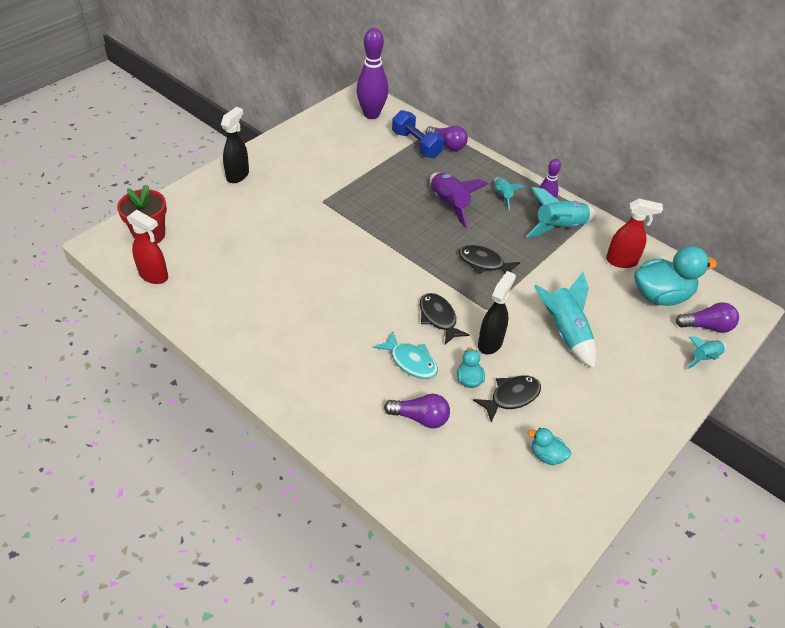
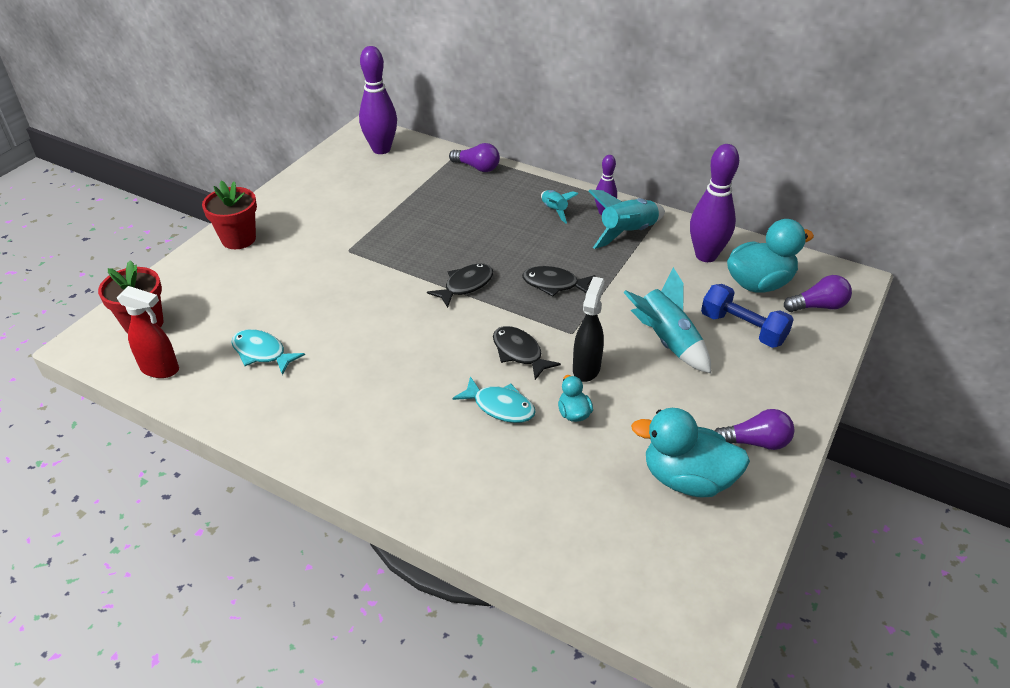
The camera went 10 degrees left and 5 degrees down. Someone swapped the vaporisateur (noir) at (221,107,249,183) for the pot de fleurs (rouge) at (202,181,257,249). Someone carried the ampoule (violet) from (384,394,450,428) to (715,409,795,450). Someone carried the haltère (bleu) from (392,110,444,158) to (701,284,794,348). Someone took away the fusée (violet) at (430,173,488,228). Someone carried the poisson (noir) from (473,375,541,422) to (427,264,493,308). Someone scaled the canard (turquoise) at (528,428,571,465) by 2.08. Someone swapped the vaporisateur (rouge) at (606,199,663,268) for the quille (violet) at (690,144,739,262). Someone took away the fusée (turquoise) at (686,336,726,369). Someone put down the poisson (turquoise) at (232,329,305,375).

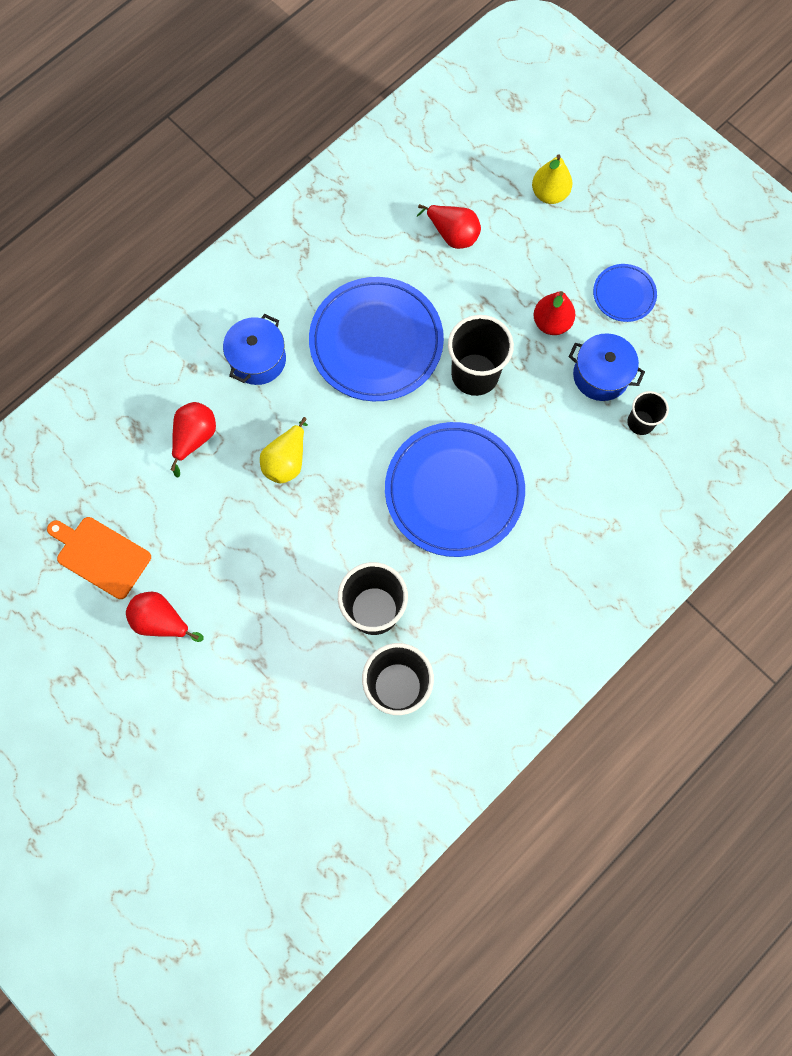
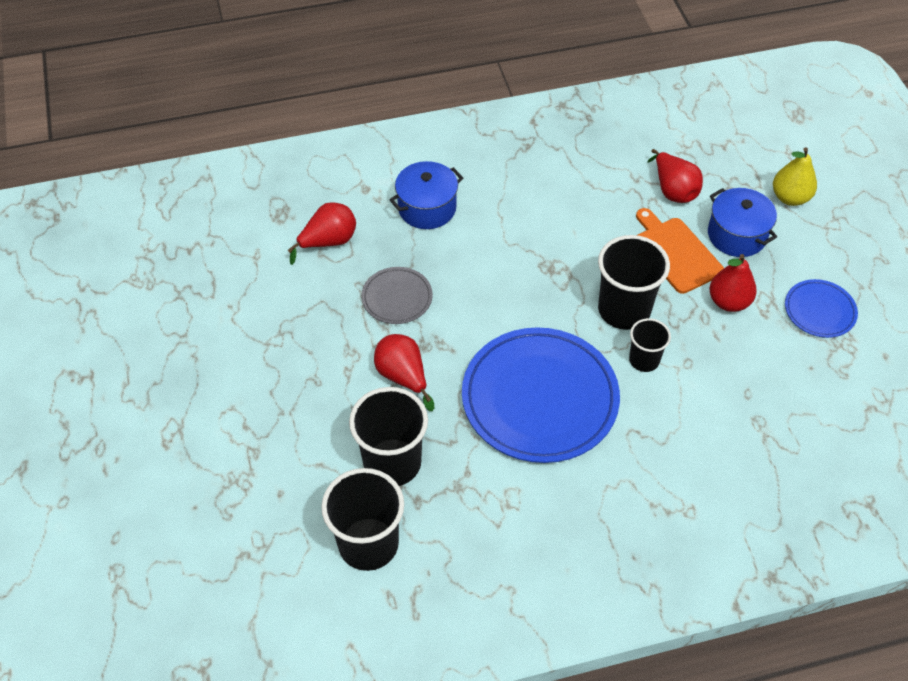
The camera went 30 degrees right and 20 degrees down. Someone carried the planche à découper (orange) from (47,517,151,599) to (636,208,724,294). Someone carried the poire (rouge) from (126,592,204,642) to (374,334,434,411). Someone swapped the poire (jaune) at (260,417,308,484) for the assiette (gris) at (361,267,433,324). Someone took away the assiette (bleu) at (309,277,444,401). Someone carried the marmite (bleu) from (569,333,645,401) to (708,188,777,257). Someone carried the gobelet (noir) from (627,391,669,435) to (629,318,671,372).

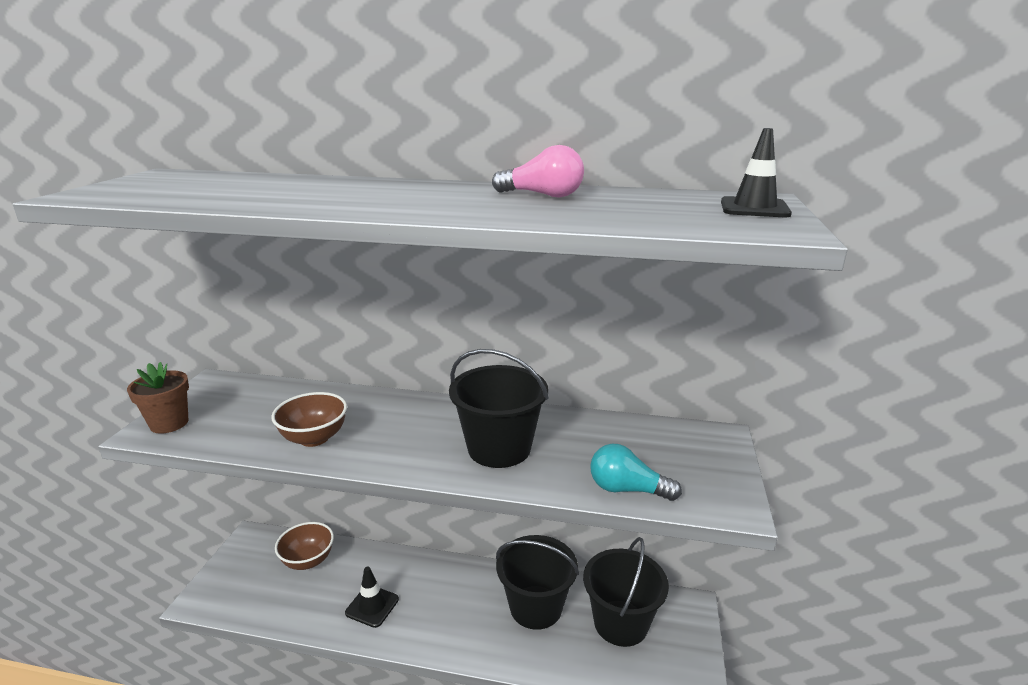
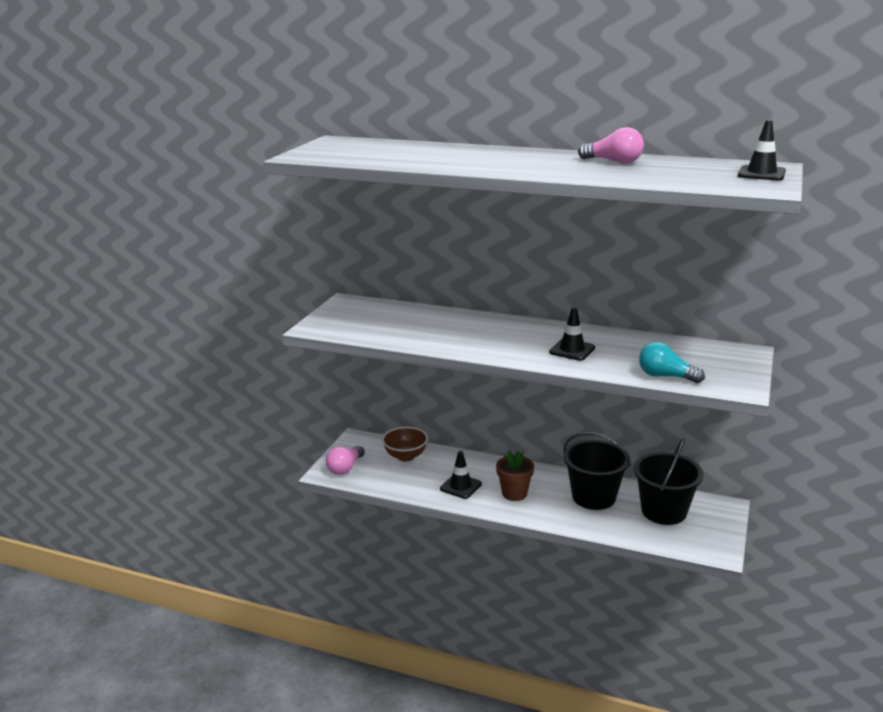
The camera went 10 degrees right and 0 degrees up. Someone carried the pot de fleurs (marron) from (127,362,189,434) to (496,451,534,501). Someone took away the bol (marron) at (271,392,347,447). Someone swapped the seau (noir) at (449,349,549,468) for the cône de chantier (noir) at (549,307,595,361). Someone put down the ampoule (rose) at (326,446,365,475).

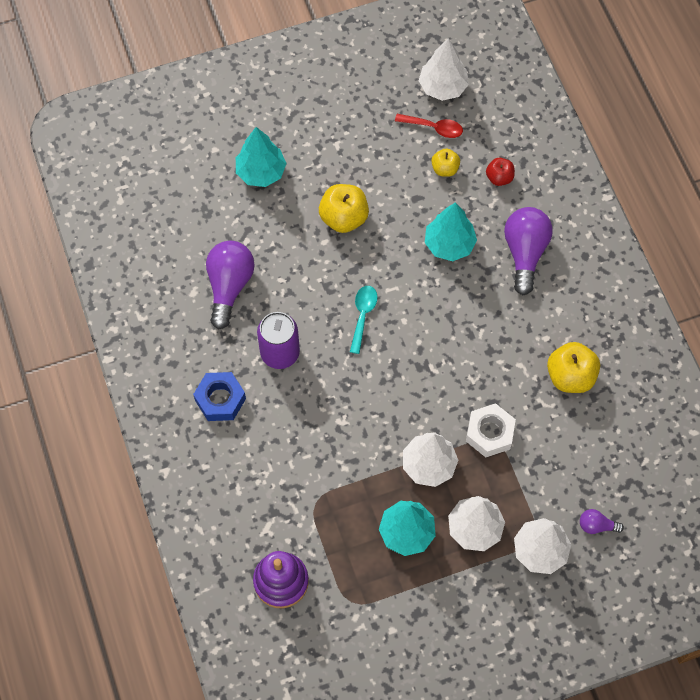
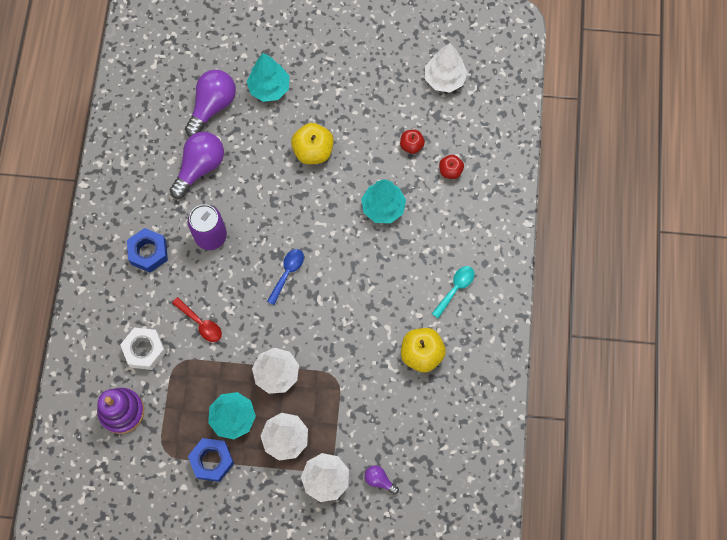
The camera went 25 degrees right and 5 degrees up. Someone carried the cuillère (turquoise) from (350,286,377,354) to (432,266,475,319). Someone carried the cuillère (rouge) from (395,114,463,138) to (172,297,222,342). Someone repainted the pomme (jaune) at (431,148,460,177), which became the pomme (rouge) at (400,130,425,154). Someone carried the écrou (blanc) from (466,403,516,457) to (120,328,166,370). Someone carried the ampoule (violet) from (504,207,553,295) to (185,70,236,137). Someone put down the écrou (bleu) at (188,438,234,482). Someone put down the cuillère (bleu) at (267,249,304,305).

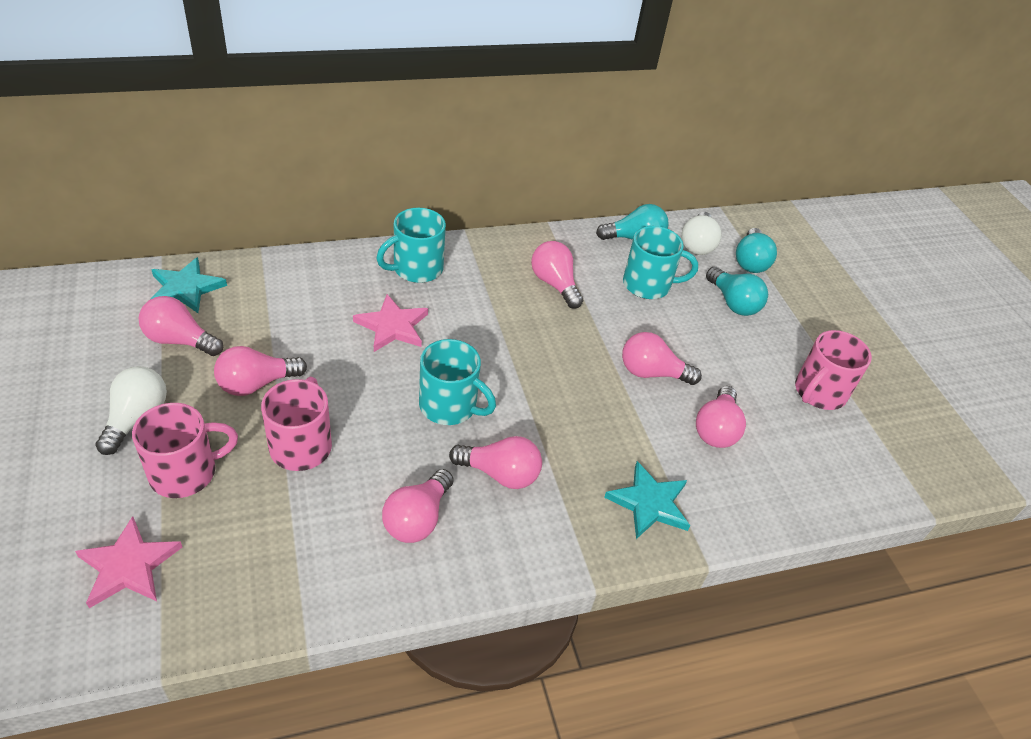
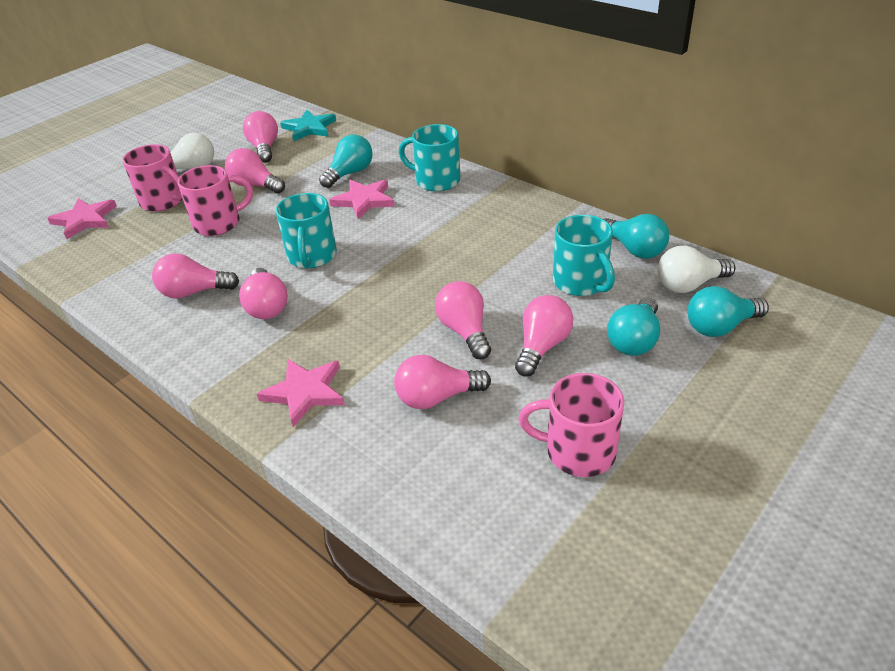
The camera went 65 degrees right and 5 degrees down. Someone carried the ampoule (rose) from (531,241,583,309) to (515,295,573,377). Someone repainted the étoile (turquoise) at (604,461,690,539), which became the étoile (rose) at (257,359,345,427). Someone put down the ampoule (turquoise) at (319,134,373,188).

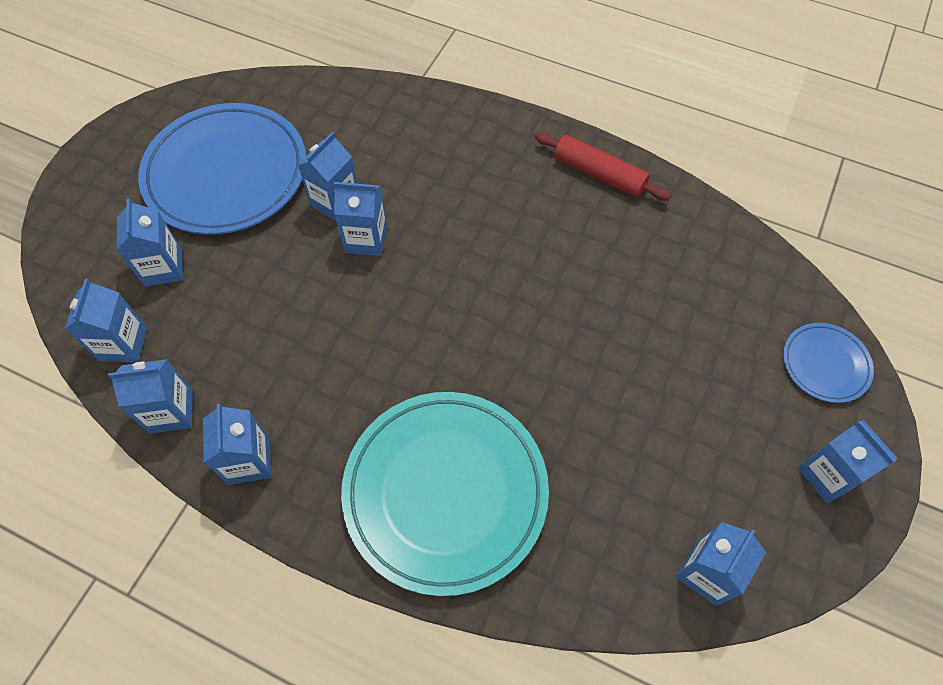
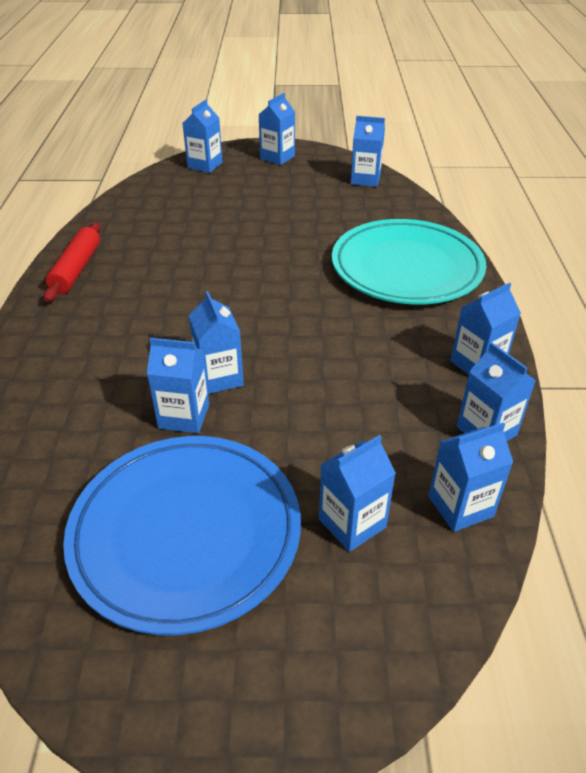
The camera went 115 degrees left and 20 degrees down. Someone swapped the assiette (bleu) at (783,323,874,403) for the brique de lait (bleu) at (183,100,223,173).

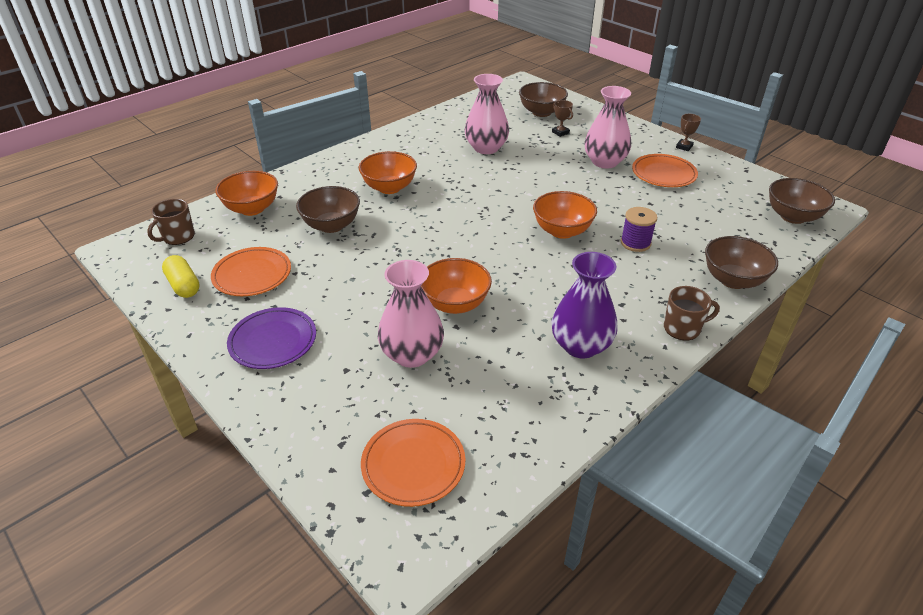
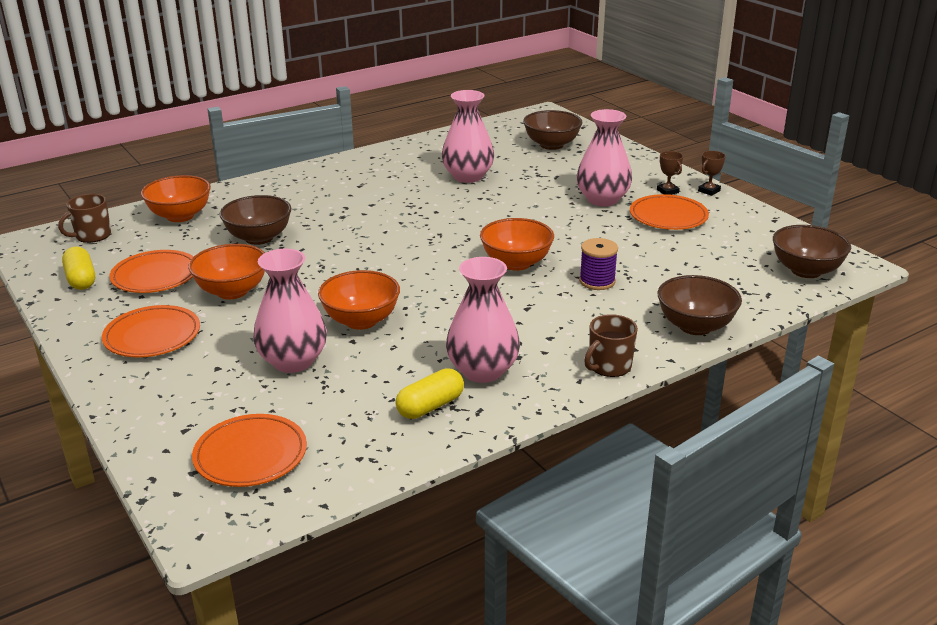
The camera went 10 degrees right and 10 degrees down. Someone repainted the assiette (violet) at (227,307,316,369), which became the assiette (orange) at (102,305,200,357). Someone carried the bol (orange) from (359,151,417,194) to (188,244,265,299). Someone carried the trophée (marron) from (552,100,573,137) to (657,151,683,195). Someone repainted the vase (violet) at (552,252,618,358), which became the vase (rose) at (446,257,520,383). Someone rotated the tasse (marron) at (664,286,720,340) by 135 degrees clockwise. Someone put down the gélule (jaune) at (396,368,464,419).

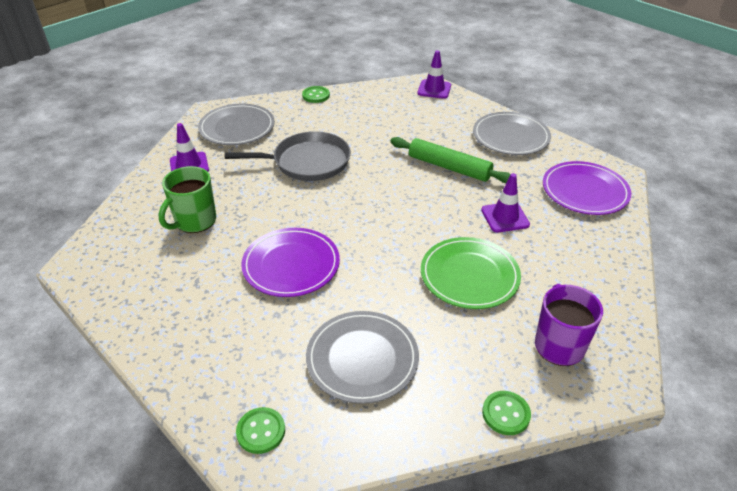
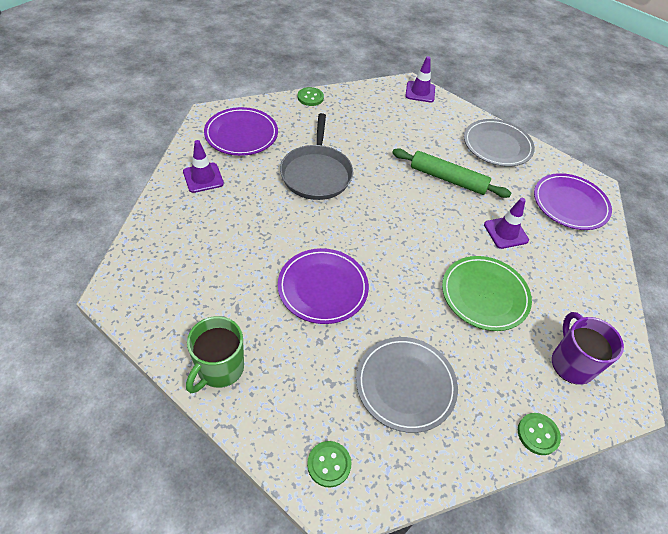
The camera went 10 degrees left and 10 degrees up. Someone carried the tasse (vert) from (159,166,216,233) to (186,316,244,393). Someone repainted the assiette (gris) at (198,104,275,145), which became the assiette (violet) at (204,107,278,156). Someone rotated the poêle (gris) at (225,131,351,181) by 105 degrees clockwise.

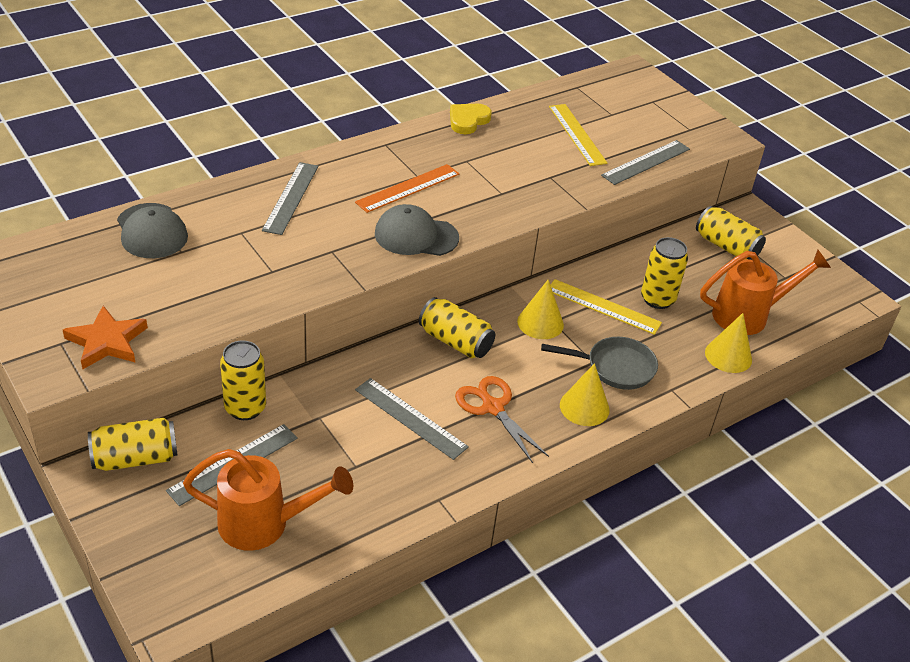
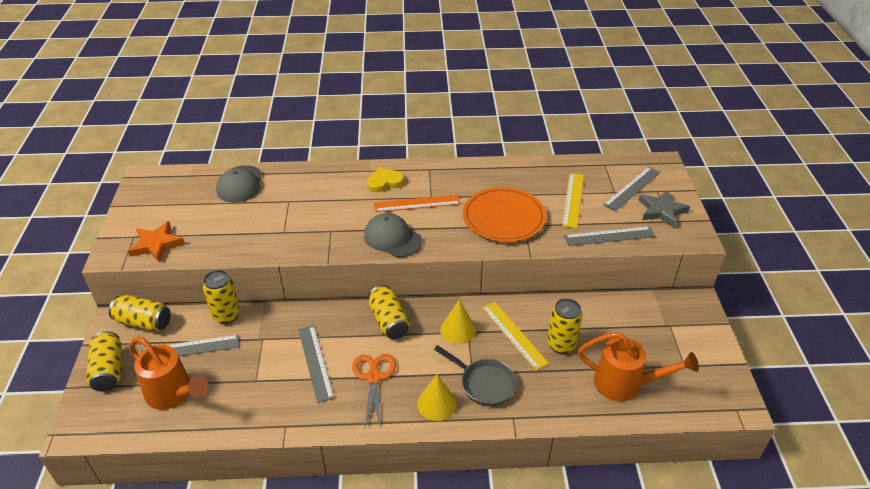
The camera went 35 degrees right and 0 degrees up. Someone carried the règle (gris) from (262,162,318,235) to (603,167,660,211). Someone carried the cœur (jaune) from (450,104,492,134) to (367,167,404,192). Someone carried the canette (jaune) from (696,206,766,260) to (86,331,122,392). Someone took away the cône (jaune) at (705,313,752,373). Someone put down the assiette (orange) at (463,187,546,242). Someone put down the étoile (gris) at (638,190,690,228).

